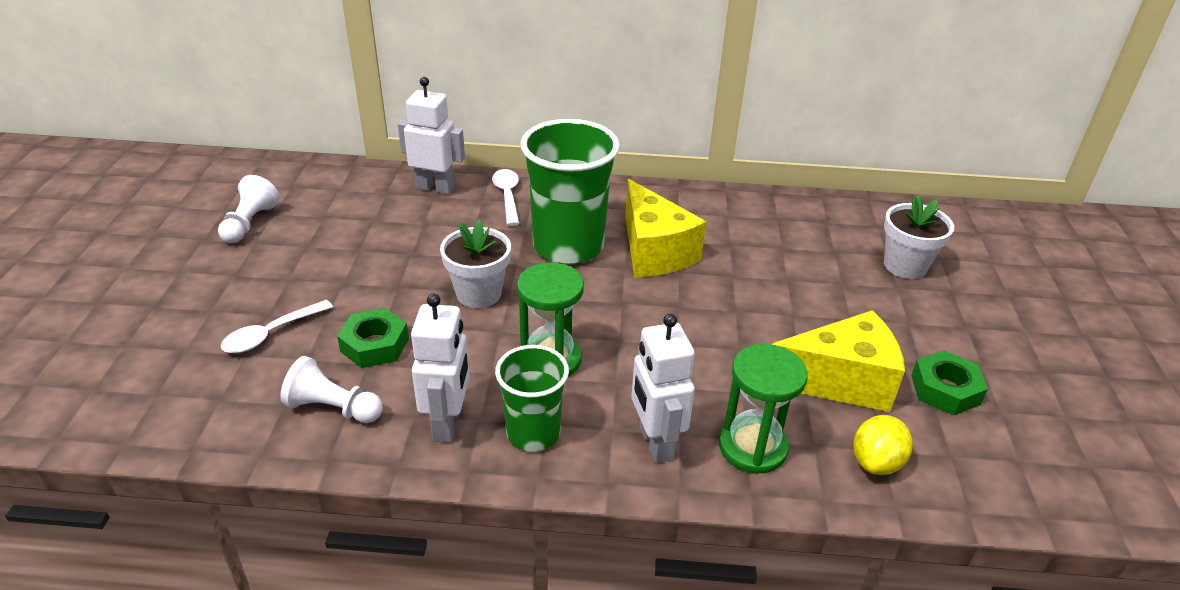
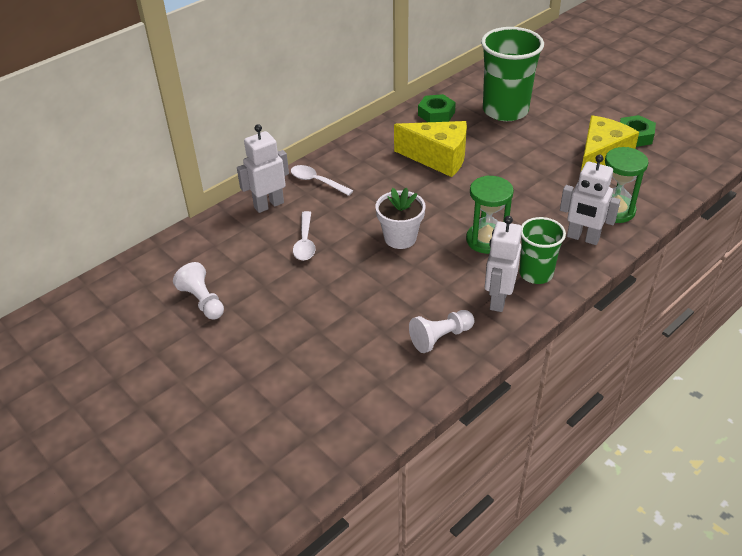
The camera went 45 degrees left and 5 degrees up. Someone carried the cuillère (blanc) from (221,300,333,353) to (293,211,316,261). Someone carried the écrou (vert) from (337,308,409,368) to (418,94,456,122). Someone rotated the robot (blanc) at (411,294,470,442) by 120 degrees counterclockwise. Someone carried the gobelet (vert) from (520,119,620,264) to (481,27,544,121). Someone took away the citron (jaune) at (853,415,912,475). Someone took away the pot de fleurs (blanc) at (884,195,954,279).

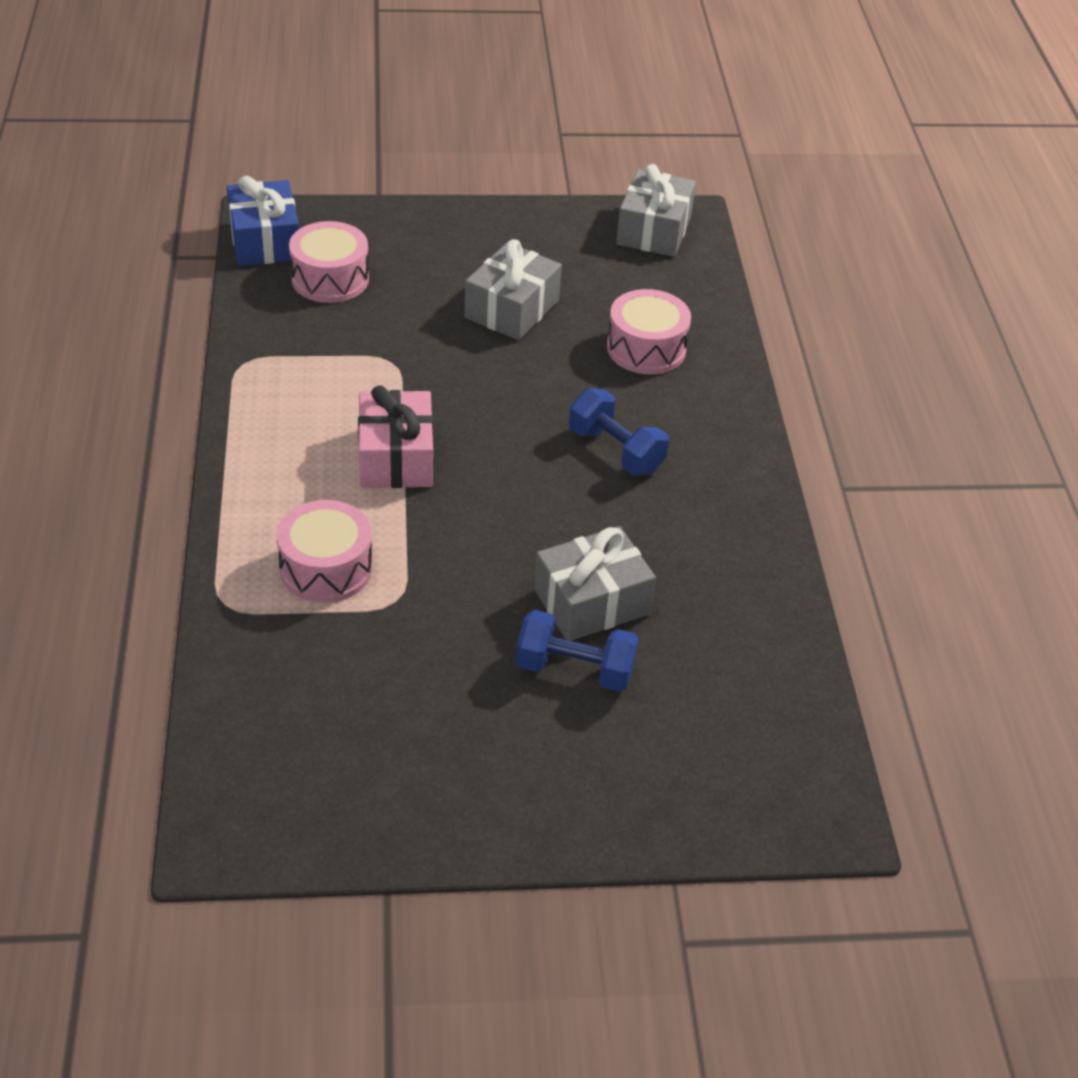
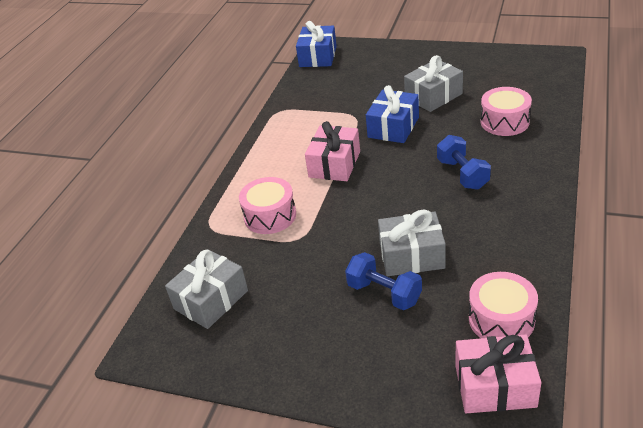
The camera went 30 degrees right and 5 degrees down. Someone carried the tambour (rose) from (289,221,369,303) to (469,272,538,338). Someone carried the cadeau (gris) from (616,164,696,257) to (165,249,248,329). Someone put down the cadeau (bleu) at (366,85,419,143). Someone put down the cadeau (rose) at (455,335,541,413).

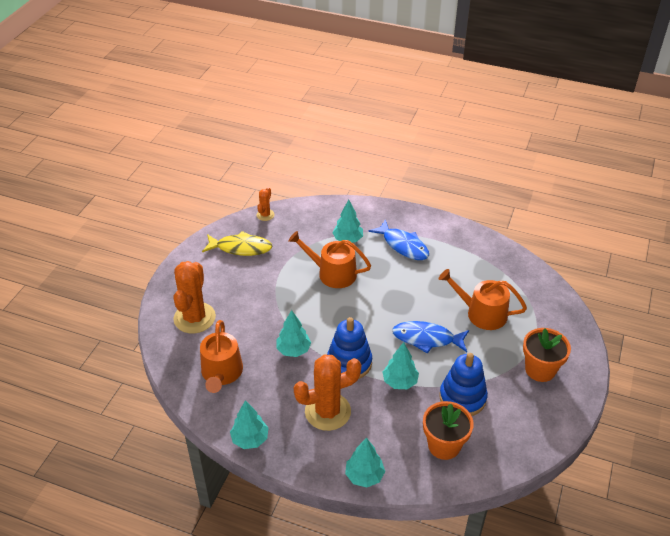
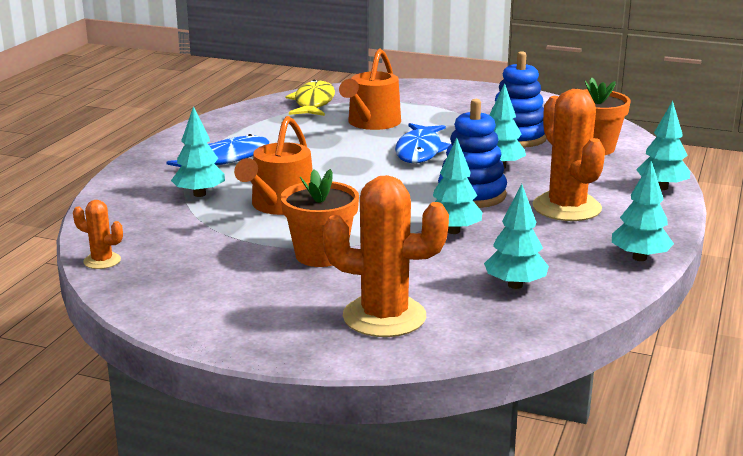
The camera went 90 degrees left and 20 degrees down. Someone swapped the arrosoir (orange) at (200,320,243,393) for the arbre (turquoise) at (484,184,549,289). Someone carried the poisson (jaune) from (202,231,272,256) to (286,80,335,116). Someone carried the pot de fleurs (orange) from (523,328,571,382) to (280,169,359,267).

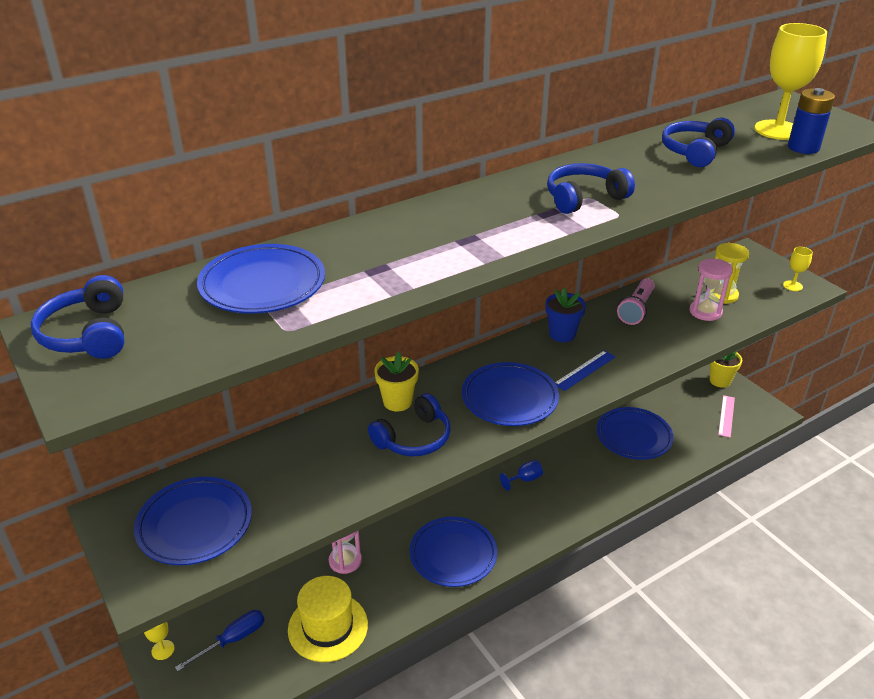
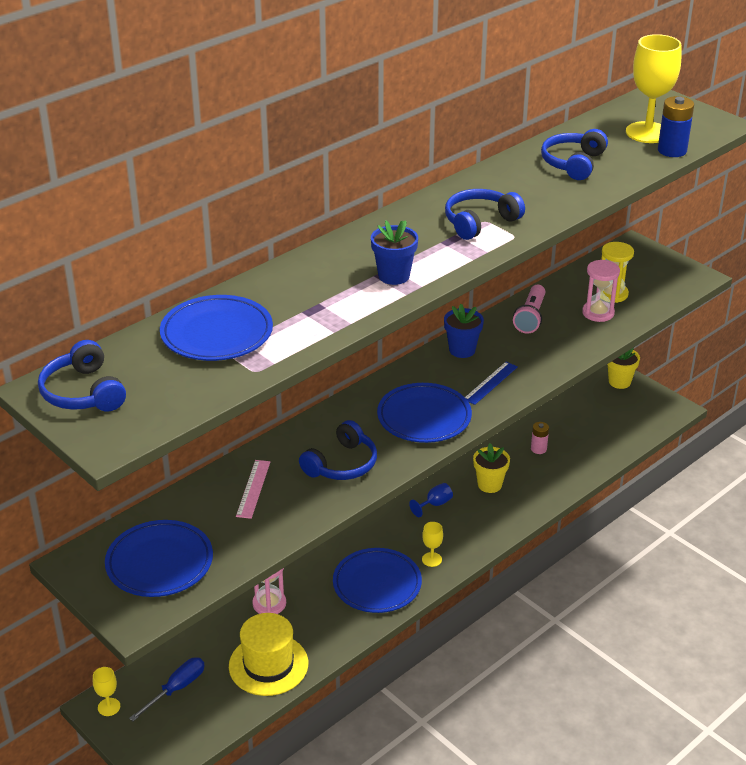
The camera went 10 degrees left and 0 degrees up. Someone carried the pot de fleurs (jaune) from (374,352,419,411) to (473,443,510,493). Someone swapped the assiette (bleu) at (597,407,674,460) for the pile (rose) at (531,422,549,454). Someone carried the règle (rose) from (718,395,735,438) to (236,460,270,519). Someone carried the verre à pied (jaune) from (783,247,813,291) to (422,522,443,567). Someone put down the pot de fleurs (bleu) at (371,220,418,285).

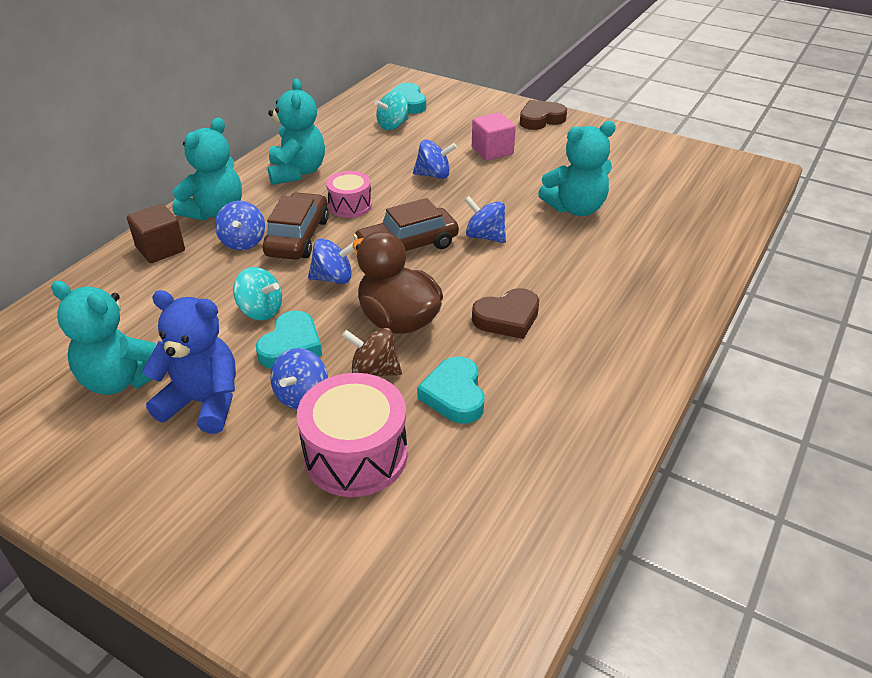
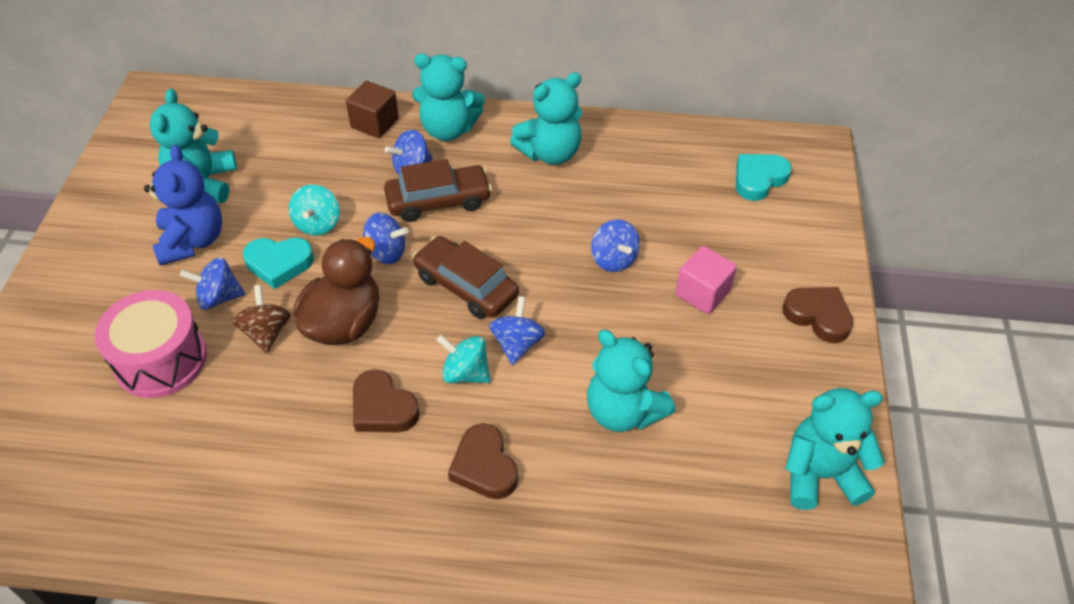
The camera went 65 degrees right and 10 degrees up. Someone rotated the toupie (bleu) at (308,238,354,284) by 45 degrees counterclockwise. Someone took away the tambour (rose) at (326,171,372,218). Someone carried the toupie (turquoise) from (374,91,409,130) to (436,335,491,383). Someone took away the cœur (turquoise) at (417,356,485,424). Someone put down the cœur (marron) at (448,423,518,499). Someone put down the ours en peluche (turquoise) at (785,388,885,510).

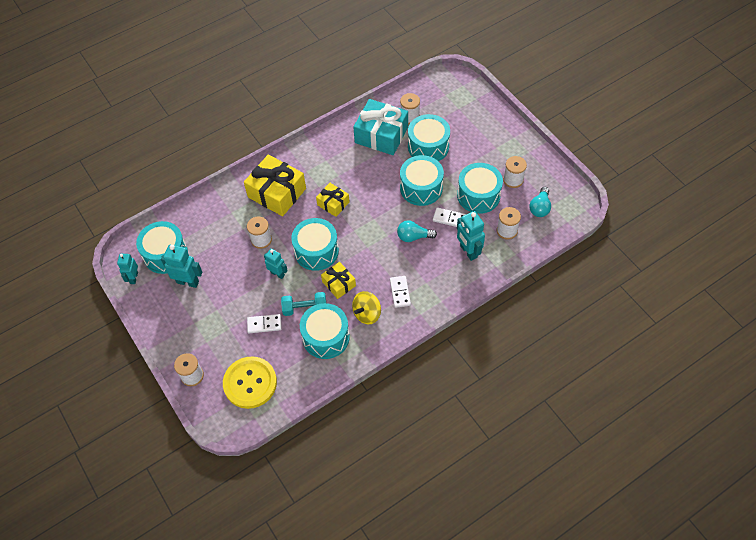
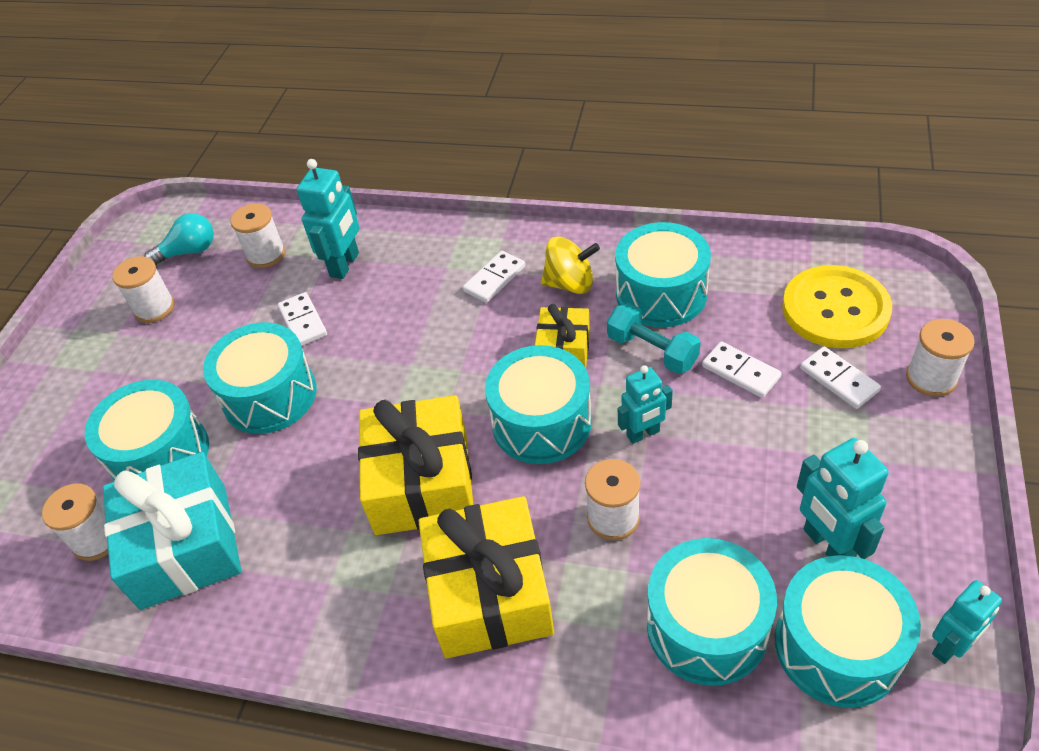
The camera went 130 degrees left and 10 degrees down. Someone rotated the robot (turquoise) at (264,249,288,279) by 105 degrees counterclockwise. Someone scaled the cadeau (jaune) at (316,183,350,217) by 1.84. Someone took away the ampoule (turquoise) at (397,220,437,242). Someone carried the tambour (turquoise) from (457,163,503,214) to (647,538,777,686). Someone put down the domino (blanc) at (800,346,881,409).

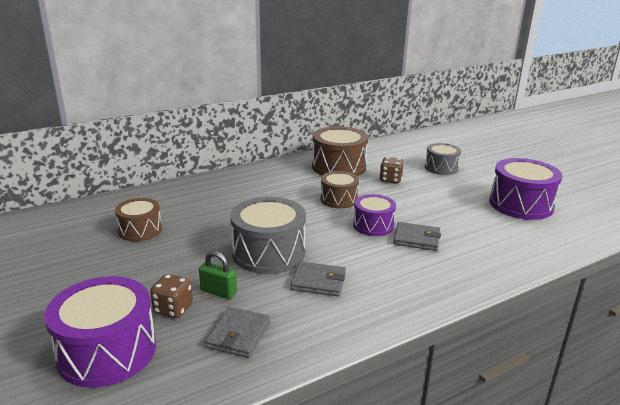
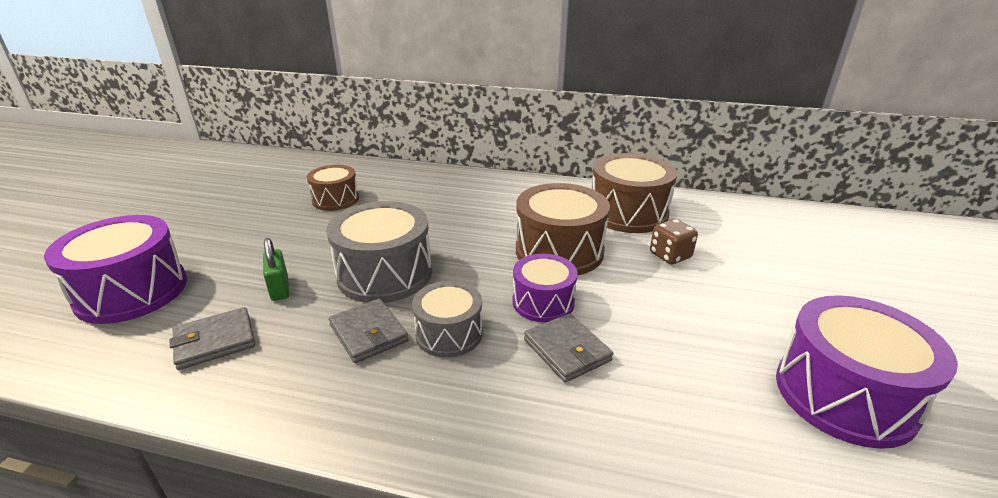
The camera went 45 degrees right and 5 degrees up. Someone took away the dé (marron) at (150,274,193,318). Someone scaled the tambour (marron) at (321,171,359,208) by 1.63. Someone carried the tambour (gris) from (425,143,461,175) to (412,281,483,358).

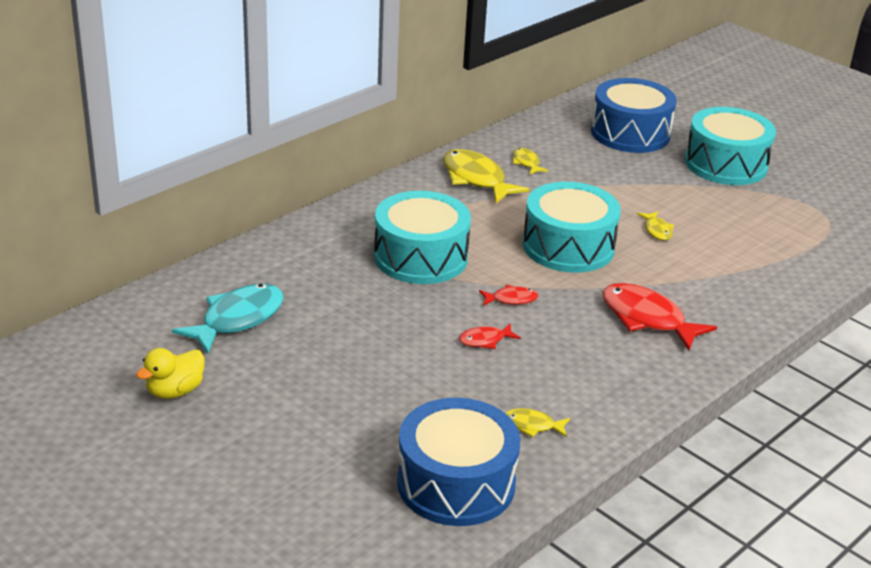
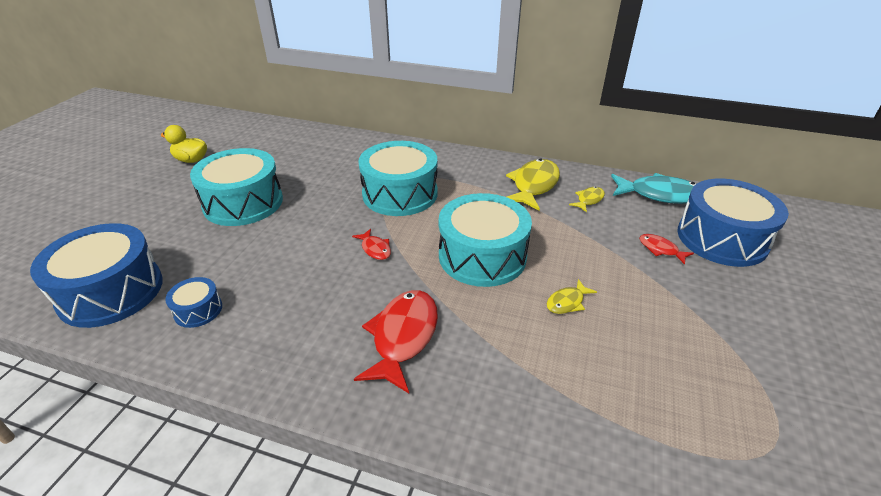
The camera went 65 degrees right and 5 degrees up. Someone carried the poisson (turquoise) from (172,283,284,354) to (611,173,696,204). Someone carried the poisson (rouge) from (459,324,521,349) to (639,234,694,265). Someone swapped the poisson (jaune) at (505,408,570,437) for the tambour (bleu) at (165,277,222,328). Someone carried the tambour (turquoise) from (685,107,776,185) to (190,148,283,226).

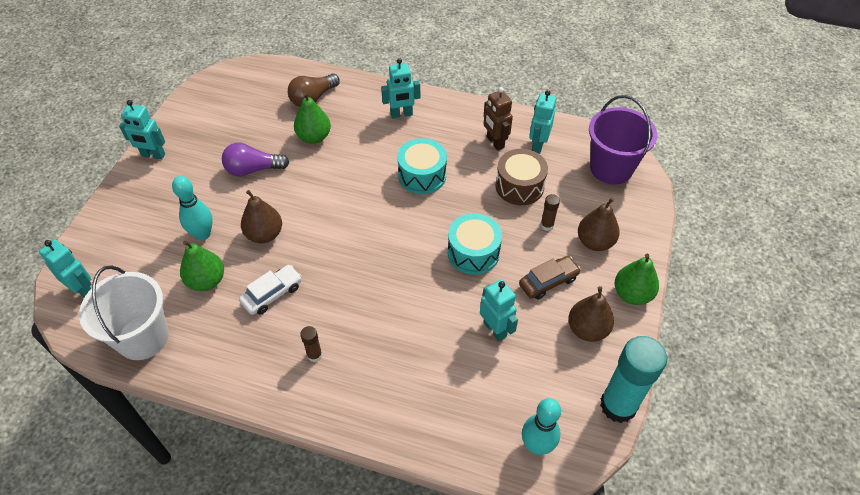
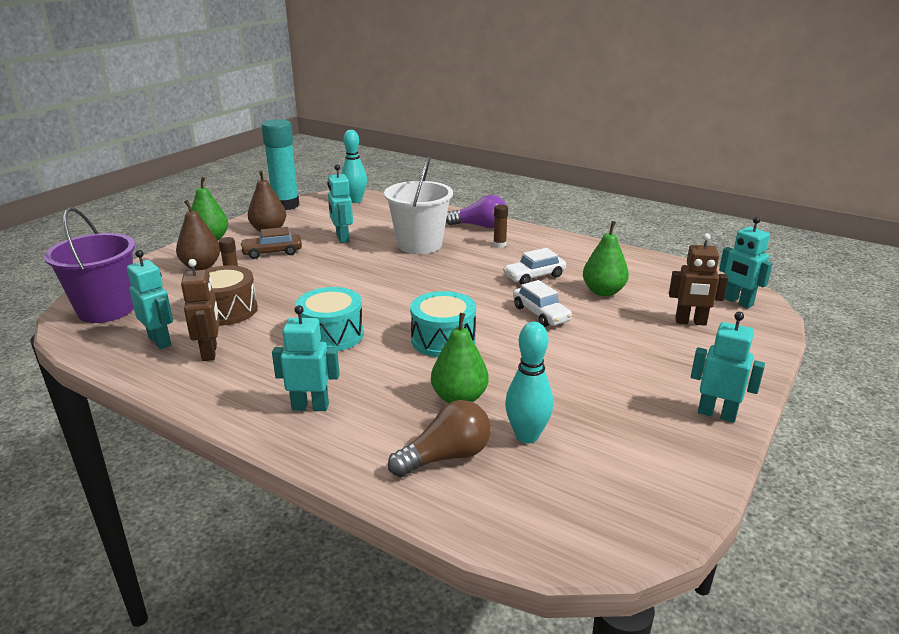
The camera went 165 degrees left and 25 degrees down. Someone carried the seau (blanc) from (79,266,169,360) to (384,156,453,254). Someone carried the quille (turquoise) from (172,176,213,240) to (505,322,553,443). Someone carried the ampoule (violet) from (222,143,289,176) to (446,195,507,228). Someone swapped the poire (marron) at (241,190,282,243) for the voiture (blanc) at (513,280,572,327). Someone carried the tambour (turquoise) from (448,213,502,275) to (410,291,476,357). Someone rotated the robot (turquoise) at (529,90,556,154) by 75 degrees counterclockwise. Someone put down the robot (marron) at (669,233,728,326).

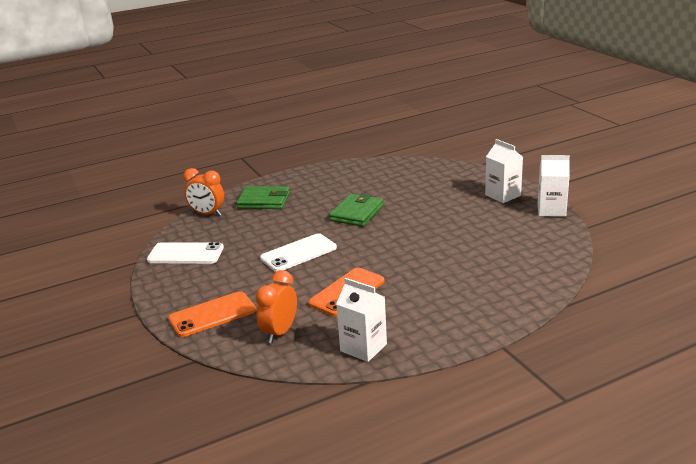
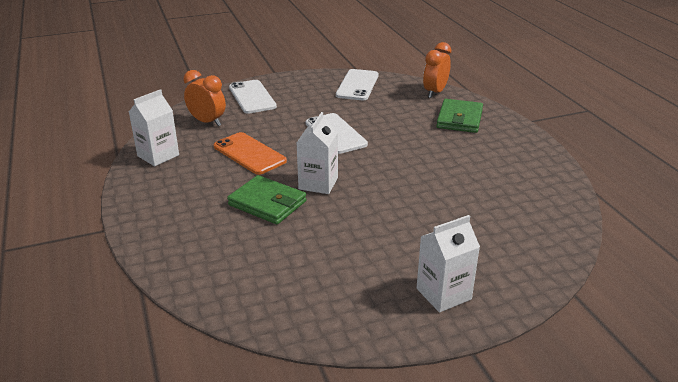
The camera went 95 degrees right and 5 degrees up. Someone repainted the téléphone (orange) at (168,291,256,337), which became the téléphone (blanc) at (229,80,277,114). Someone carried the portefeuille (vert) from (329,193,384,227) to (227,175,306,224). Someone carried the brique de lait (blanc) from (538,155,570,217) to (297,112,338,194).

